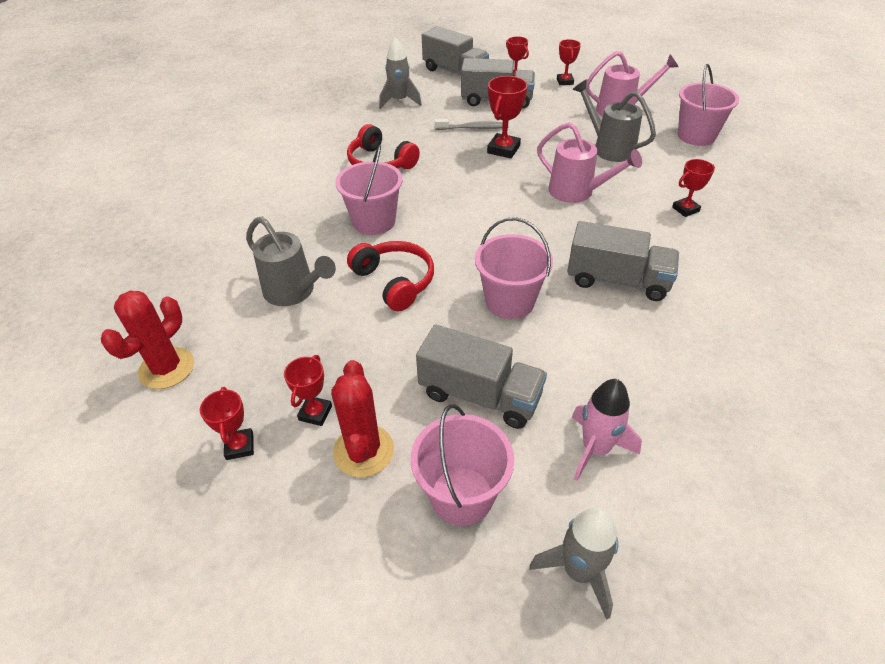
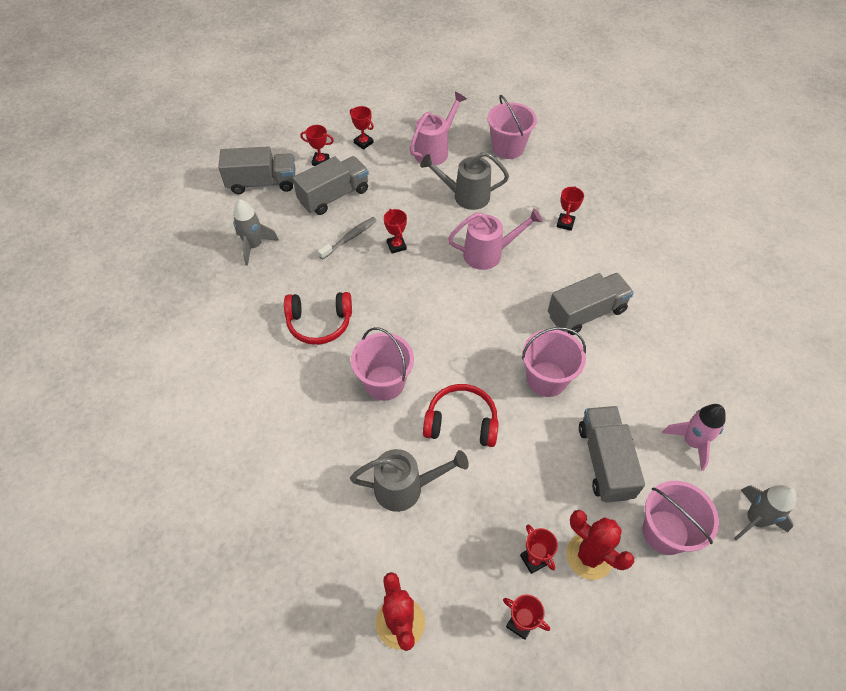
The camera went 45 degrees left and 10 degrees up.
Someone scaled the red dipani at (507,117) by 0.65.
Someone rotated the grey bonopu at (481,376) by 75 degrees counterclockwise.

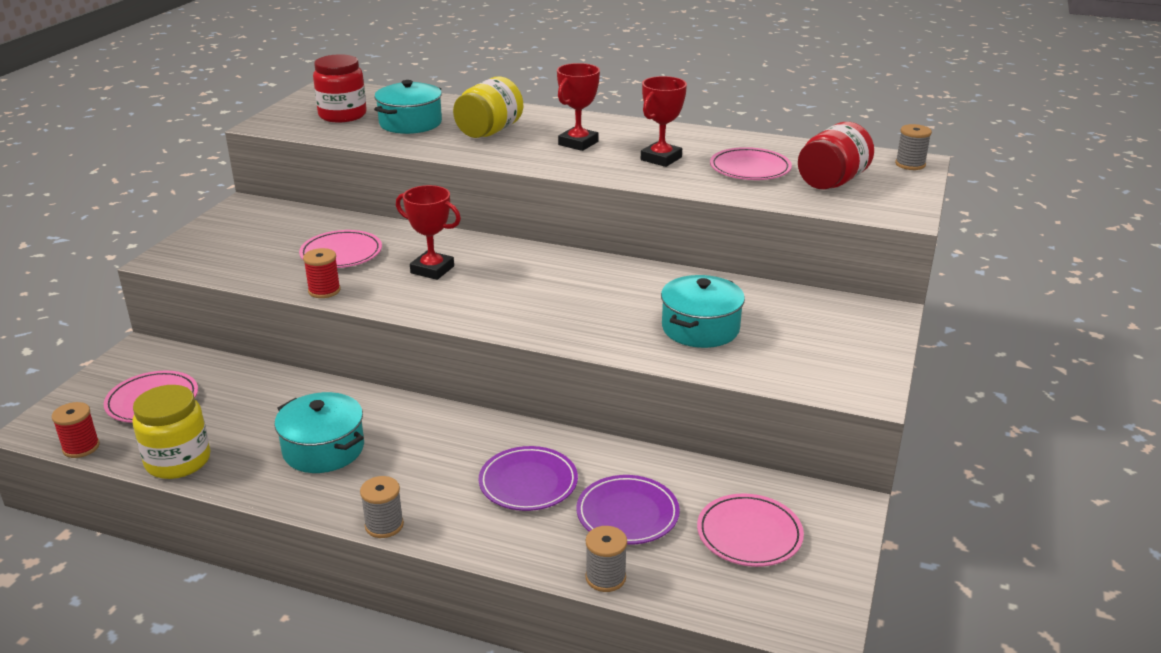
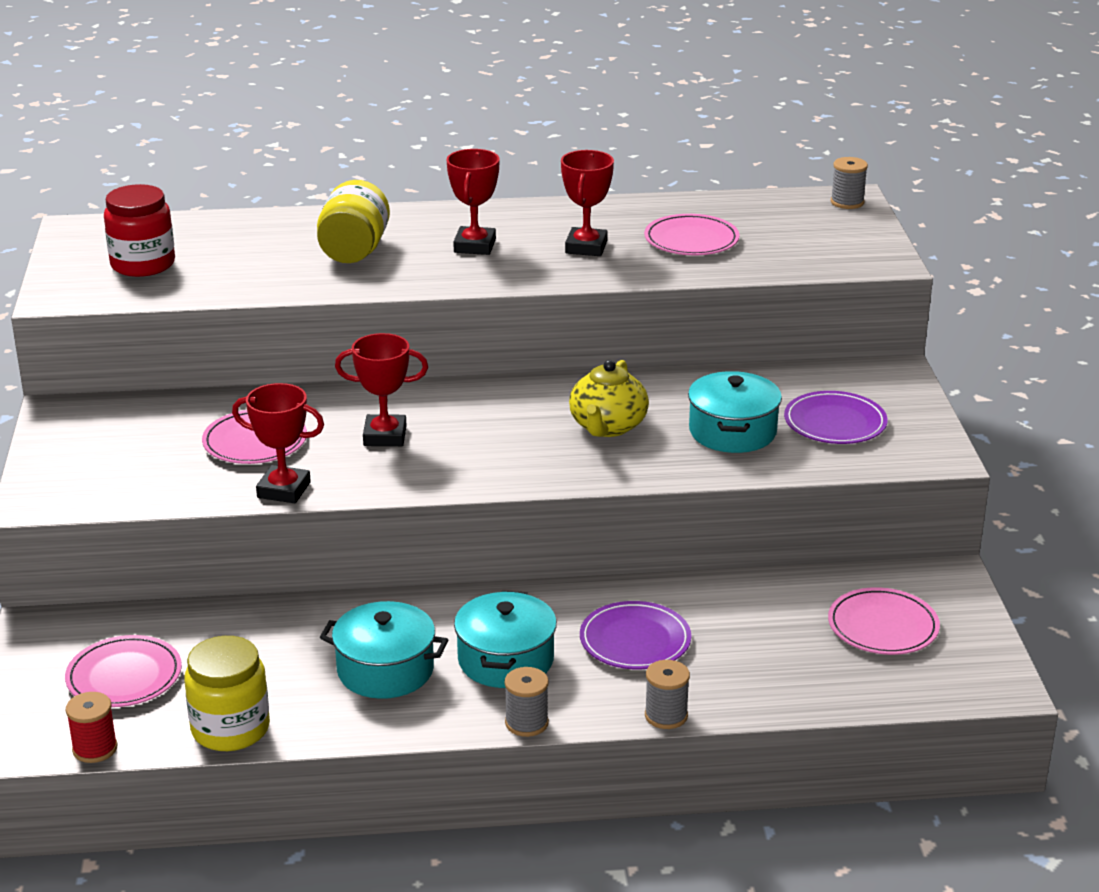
The camera went 25 degrees left and 0 degrees up.
Someone carried the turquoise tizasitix from (408,107) to (505,639).
Someone took away the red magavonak at (836,155).
Someone swapped the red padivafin at (321,273) for the red dipani at (278,443).
Someone carried the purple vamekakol from (628,510) to (836,417).
Someone carried the grey padivafin from (606,559) to (667,694).
Someone put down the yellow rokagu at (609,398).

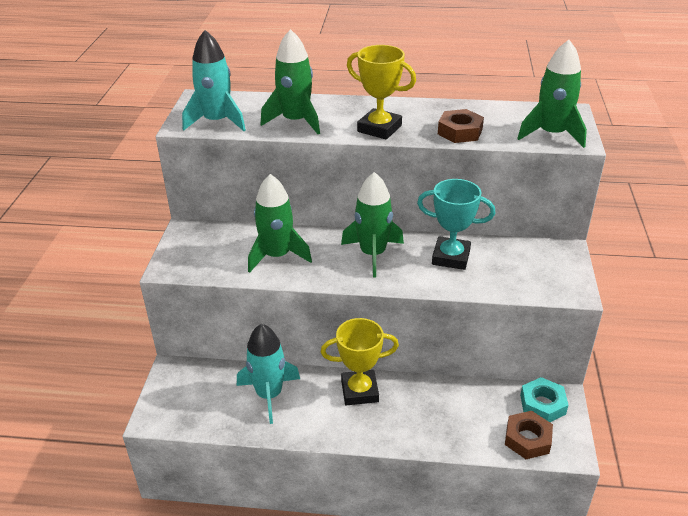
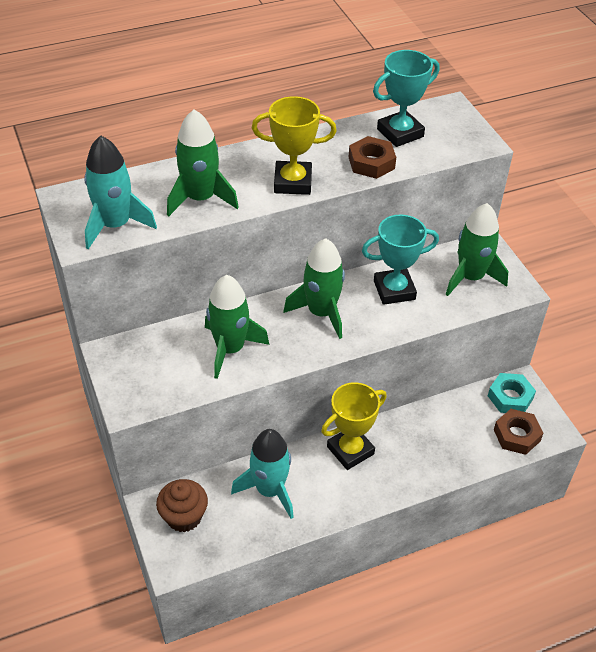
The camera went 30 degrees left and 10 degrees up.
Someone carried the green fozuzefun from (552,94) to (477,249).
Someone put down the turquoise dipani at (406,98).
Someone put down the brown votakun at (182,505).

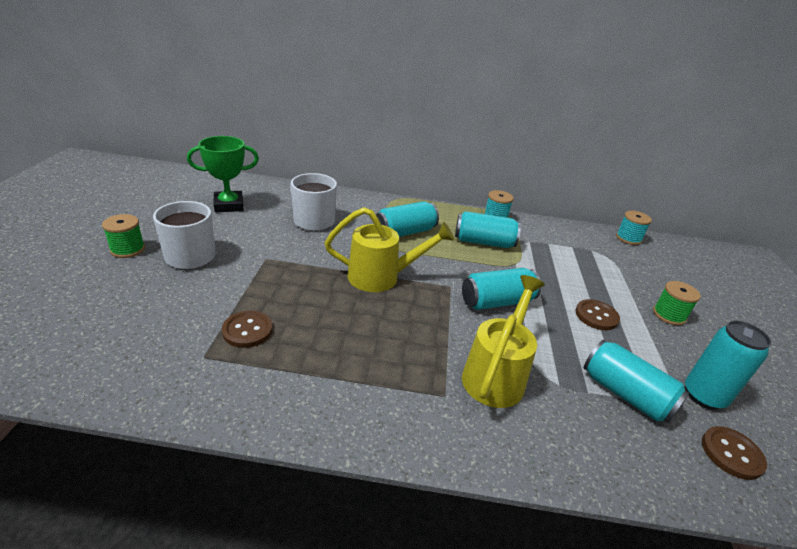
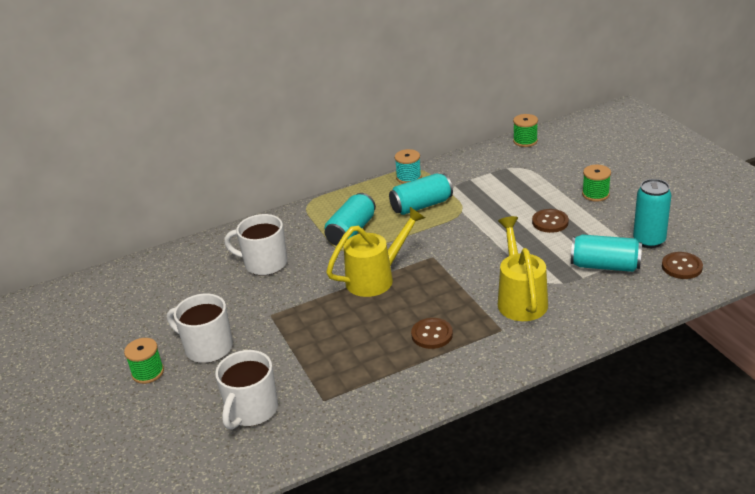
The camera went 25 degrees left and 0 degrees up.
Someone took away the green dipani at (223,174).
Someone repainted the turquoise padivafin at (634,228), which became the green padivafin at (525,130).
Someone took away the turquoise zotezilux at (501,289).
Someone carried the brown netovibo from (247,329) to (432,333).
Someone put down the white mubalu at (246,390).

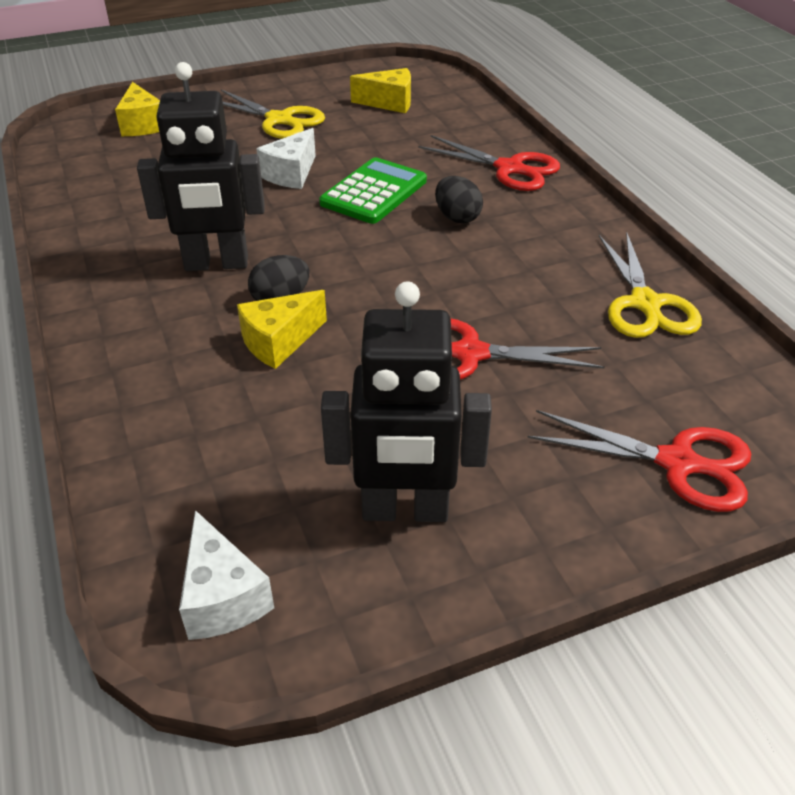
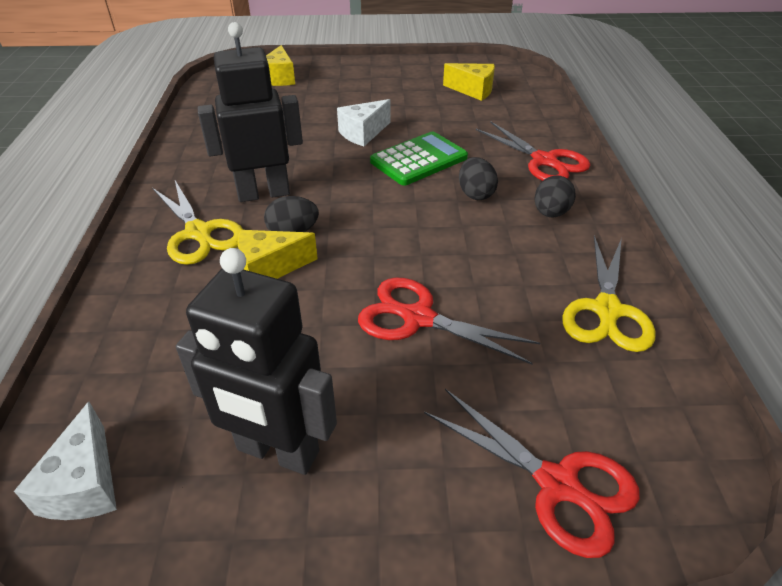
The camera went 20 degrees right and 0 degrees up.
Someone rotated the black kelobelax at (201,166) by 150 degrees clockwise.
Someone carried the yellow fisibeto from (273,114) to (198,222).
Someone put down the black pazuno at (555,196).

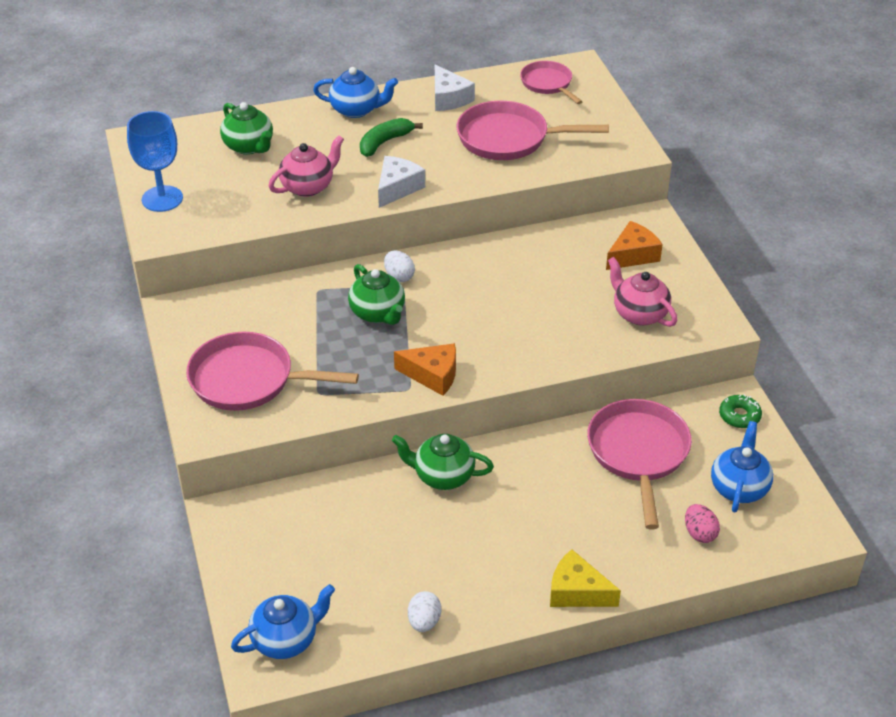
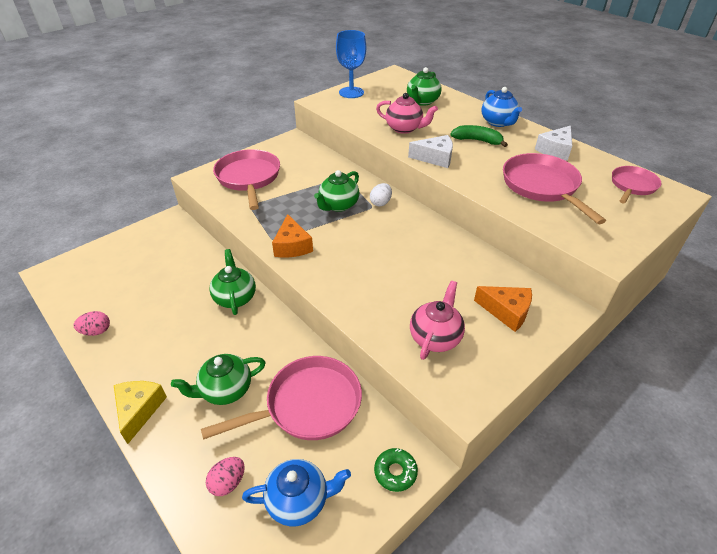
The camera went 65 degrees right and 0 degrees up.
Someone took away the blue rokagu at (283,621).
Someone repainted the white pazuno at (424,611), which became the pink pazuno at (92,323).
Someone put down the green rokagu at (218,379).

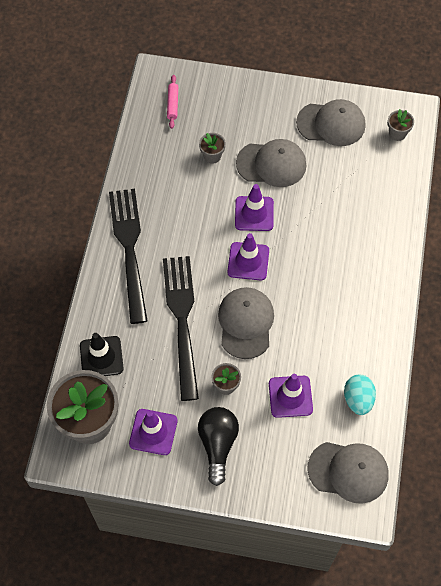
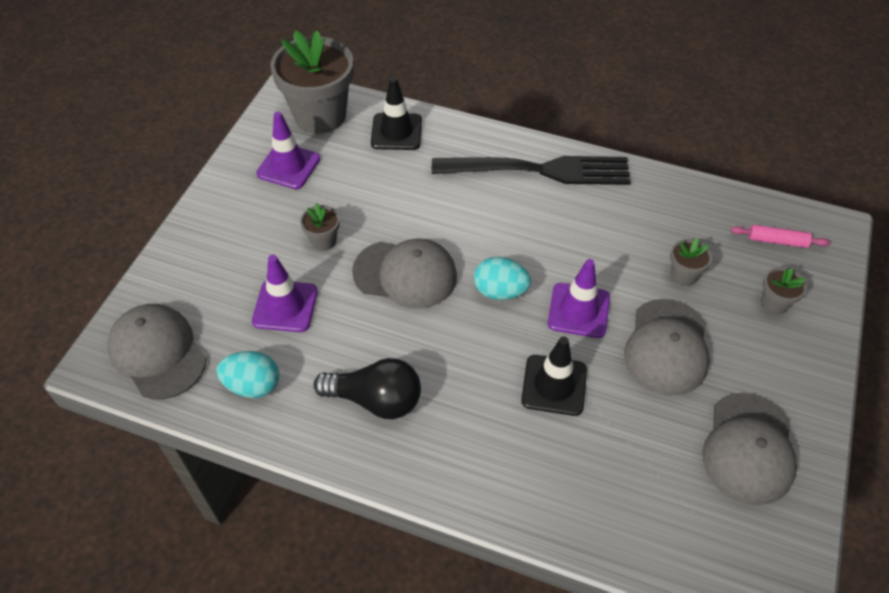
The camera went 100 degrees right and 10 degrees down.
Someone carried the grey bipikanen from (401,125) to (784,290).
Someone swapped the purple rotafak at (248,257) for the turquoise pazuno at (502,278).
Someone took away the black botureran at (181,328).
Someone carried the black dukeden from (218,446) to (367,388).
Someone rotated the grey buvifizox at (348,473) by 120 degrees clockwise.
Someone put down the black rotafak at (554,376).

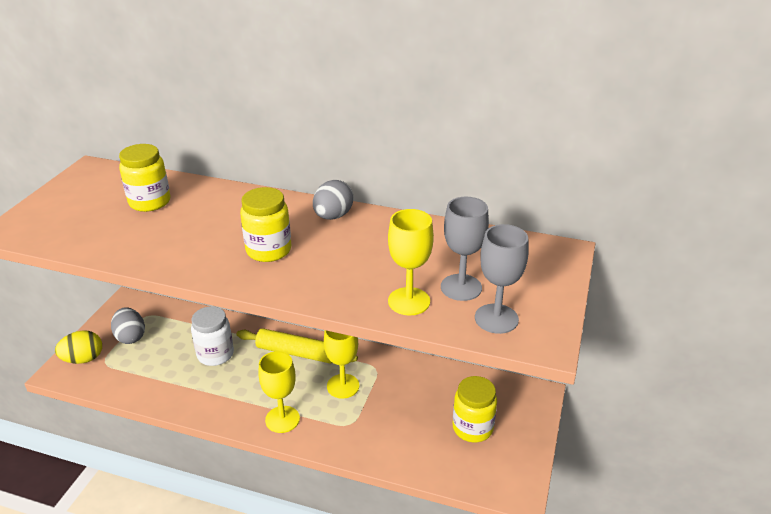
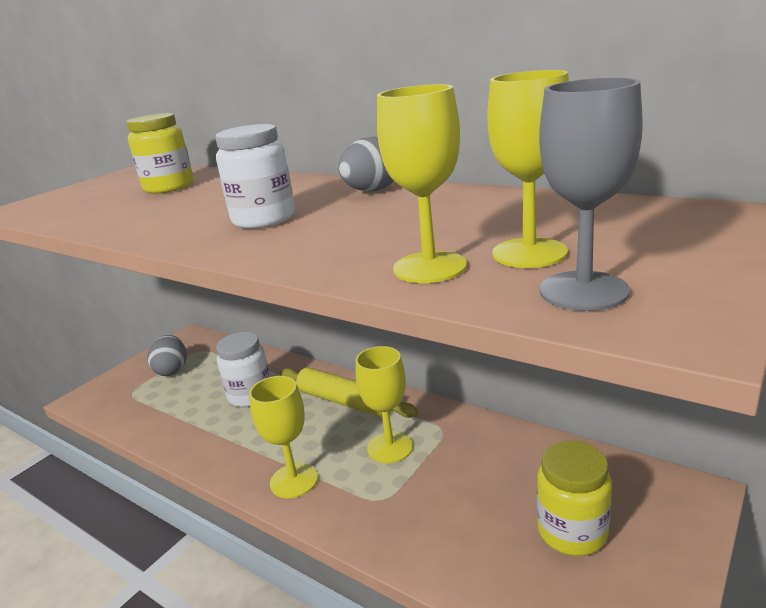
The camera went 20 degrees right and 10 degrees down.
Someone repainted the yellow magavonak at (265,224), which became the white magavonak at (255,176).
Someone repainted the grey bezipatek at (465,249), which became the yellow bezipatek at (528,169).
Someone took away the yellow pazuno at (78,347).

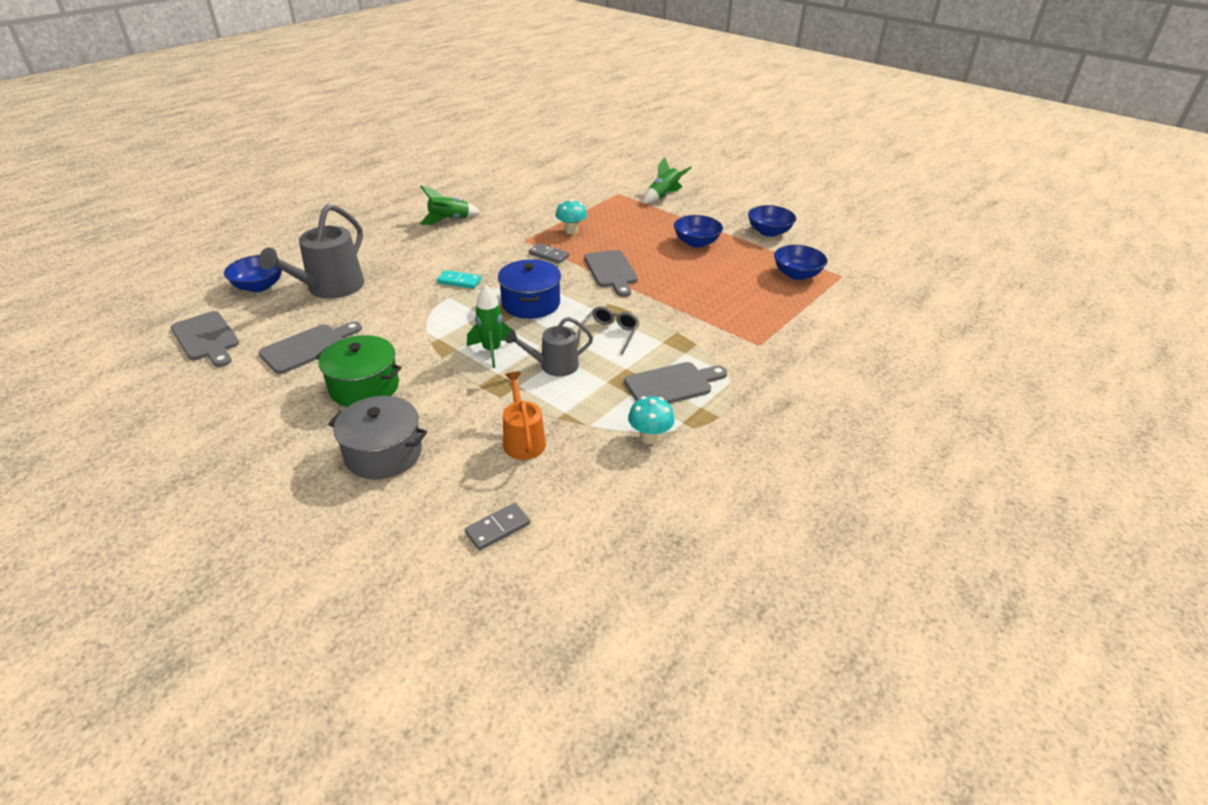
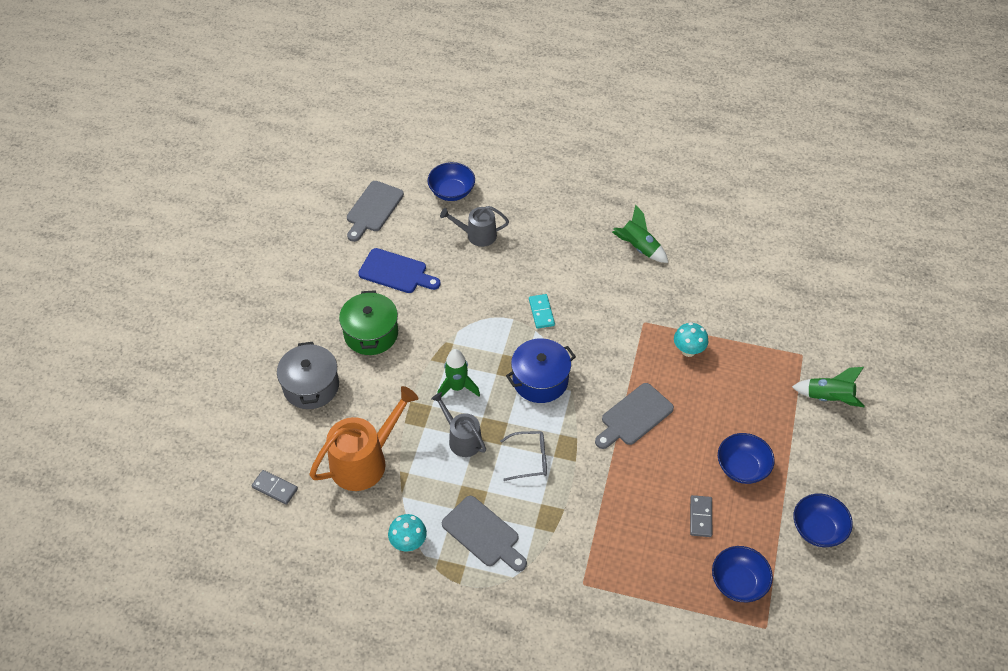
The camera went 65 degrees right and 15 degrees up.
Someone scaled the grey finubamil at (311,251) by 0.60.
Someone carried the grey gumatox from (549,253) to (701,516).
Someone repainted the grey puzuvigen at (310,348), which became the blue puzuvigen at (399,270).
Someone scaled the orange finubamil at (524,416) by 1.66.

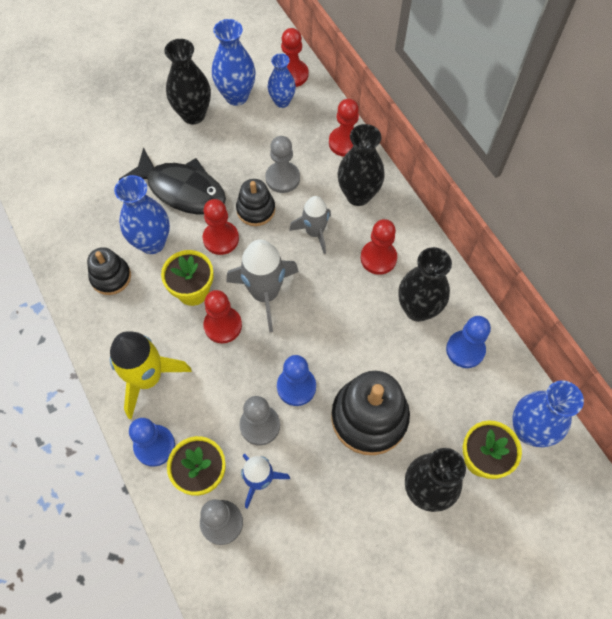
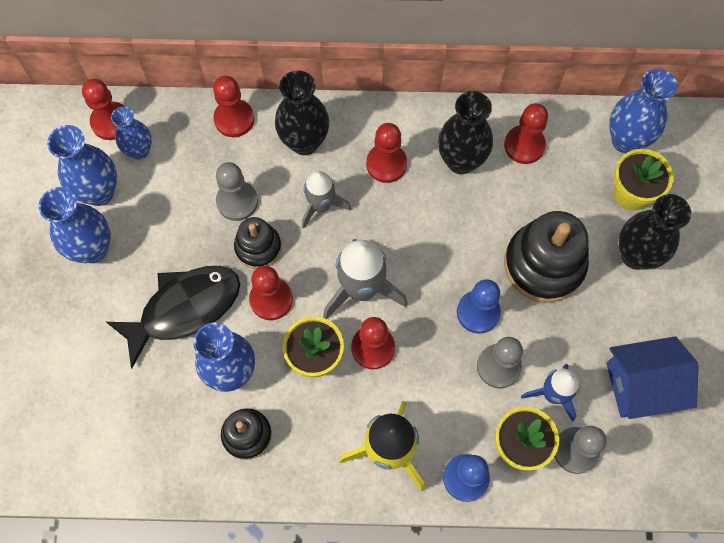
The camera went 60 degrees left and 5 degrees up.
Someone repainted the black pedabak at (187,81), which became the blue pedabak at (74,225).
Someone repainted the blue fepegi at (468,342), which became the red fepegi at (526,133).
Someone put down the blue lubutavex at (652,377).

